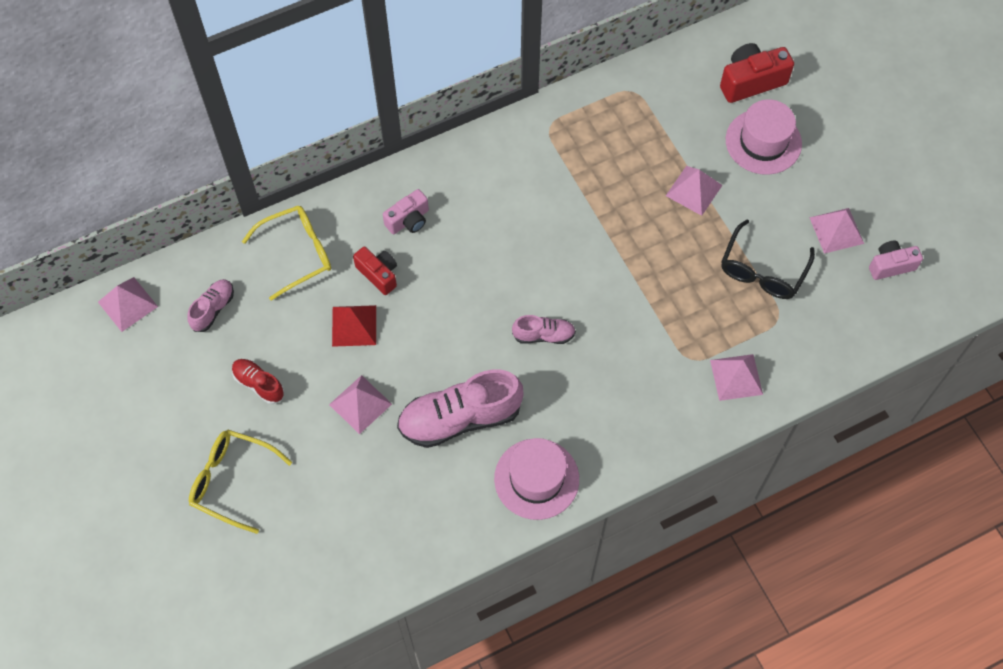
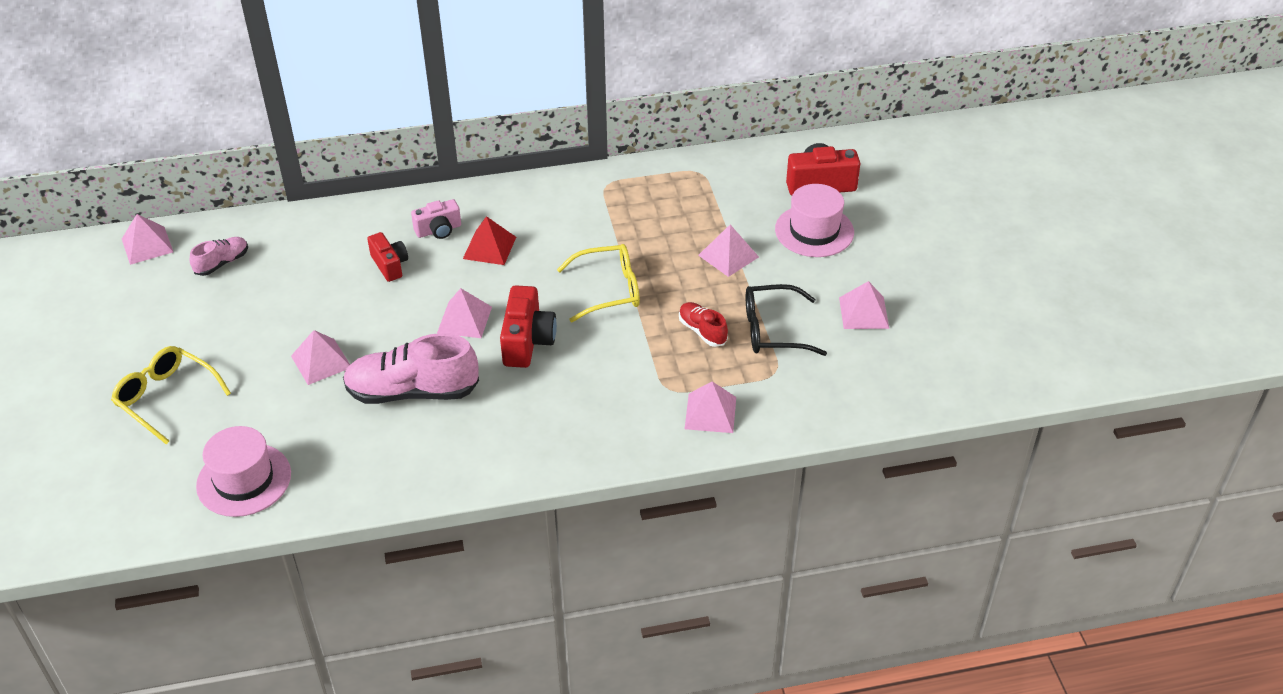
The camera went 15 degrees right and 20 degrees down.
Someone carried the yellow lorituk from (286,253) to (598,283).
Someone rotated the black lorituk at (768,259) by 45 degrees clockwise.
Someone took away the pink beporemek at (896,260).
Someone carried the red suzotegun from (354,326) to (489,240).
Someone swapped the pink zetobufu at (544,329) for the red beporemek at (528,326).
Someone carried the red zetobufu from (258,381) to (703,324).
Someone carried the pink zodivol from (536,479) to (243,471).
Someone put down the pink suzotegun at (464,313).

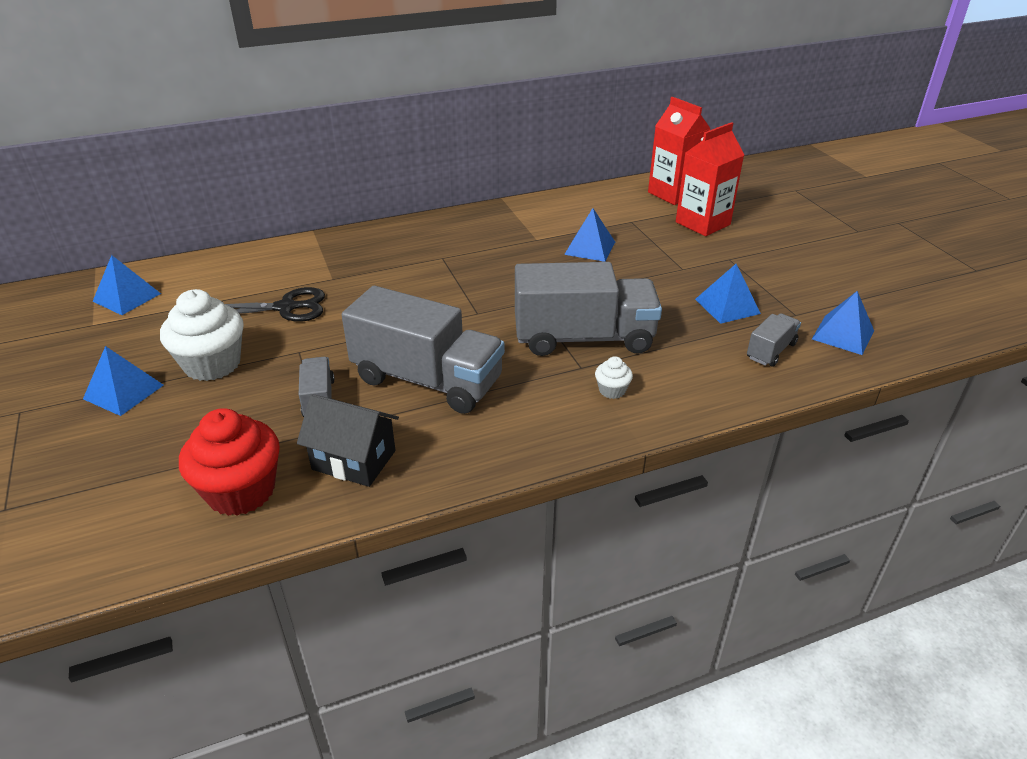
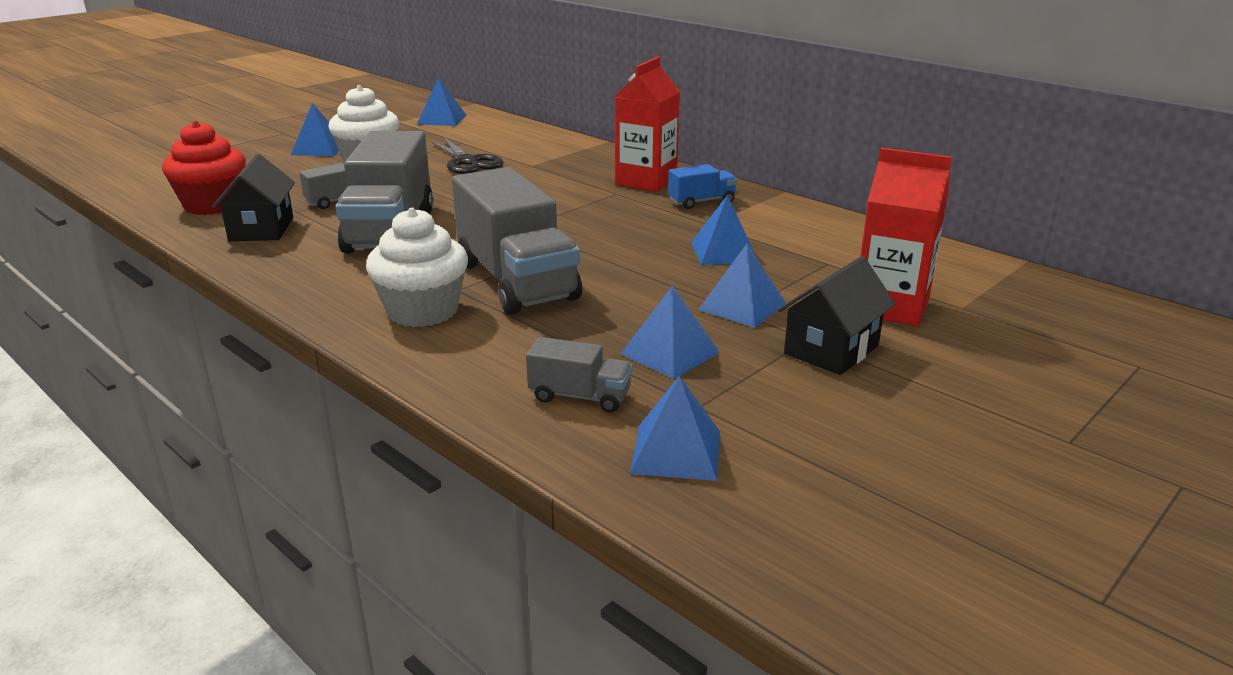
The camera went 65 degrees right and 10 degrees down.
Someone carried the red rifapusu from (679,151) to (647,124).
Someone scaled the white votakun at (614,377) by 2.18.
Someone put down the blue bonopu at (702,186).
Someone put down the blue suzotegun at (742,286).
Someone put down the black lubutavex at (837,315).

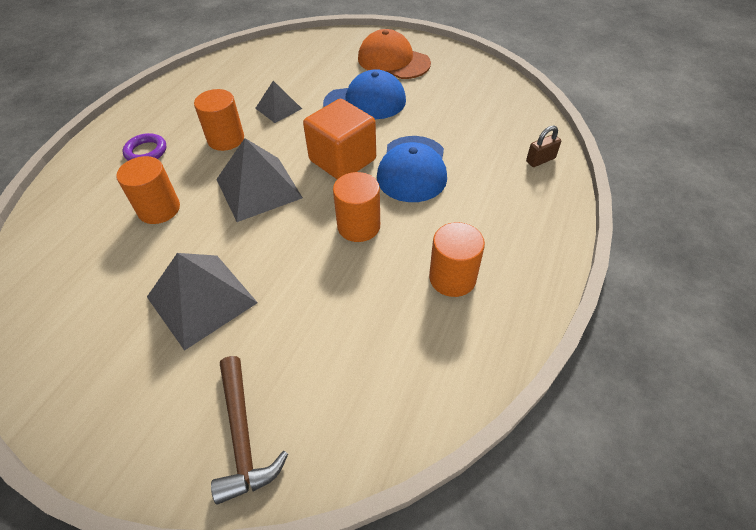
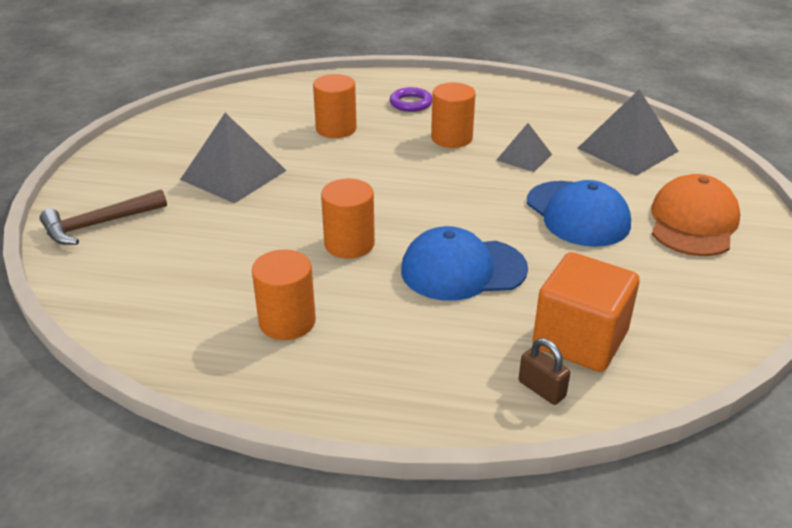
The camera went 75 degrees right and 15 degrees down.
Someone carried the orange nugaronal from (339,139) to (586,312).
Someone carried the grey suzotegun from (259,180) to (628,132).

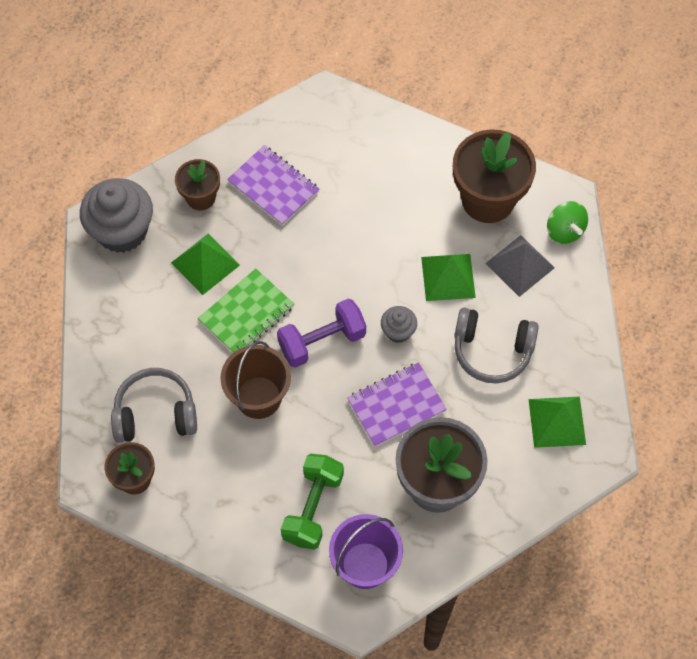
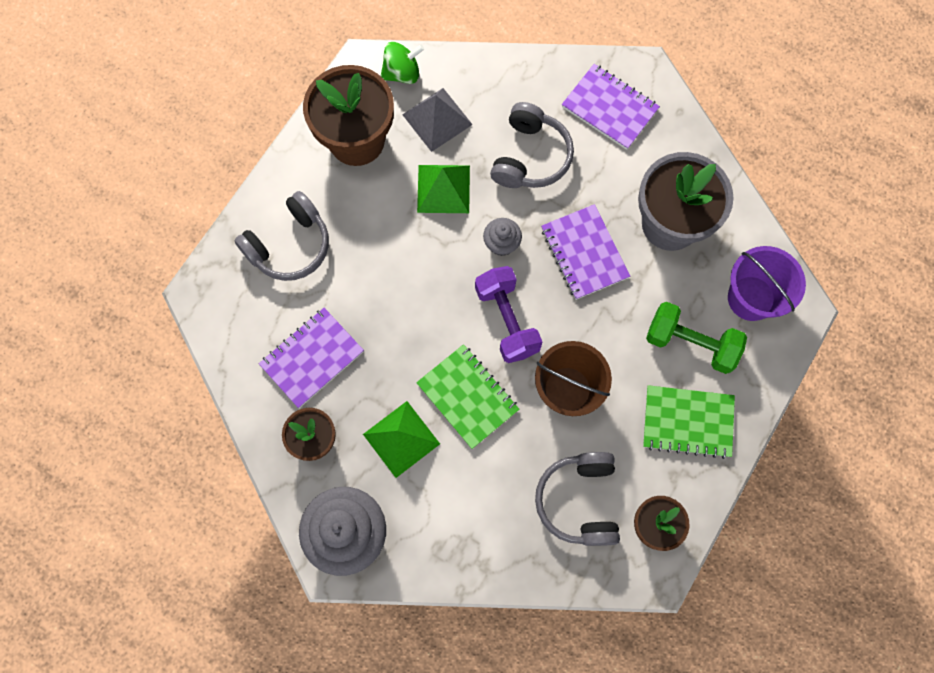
The camera went 85 degrees left and 10 degrees up.
Someone swapped the green suzotegun at (557,422) for the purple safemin at (611,107).
Someone put down the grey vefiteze at (281,236).
Someone put down the green safemin at (689,422).

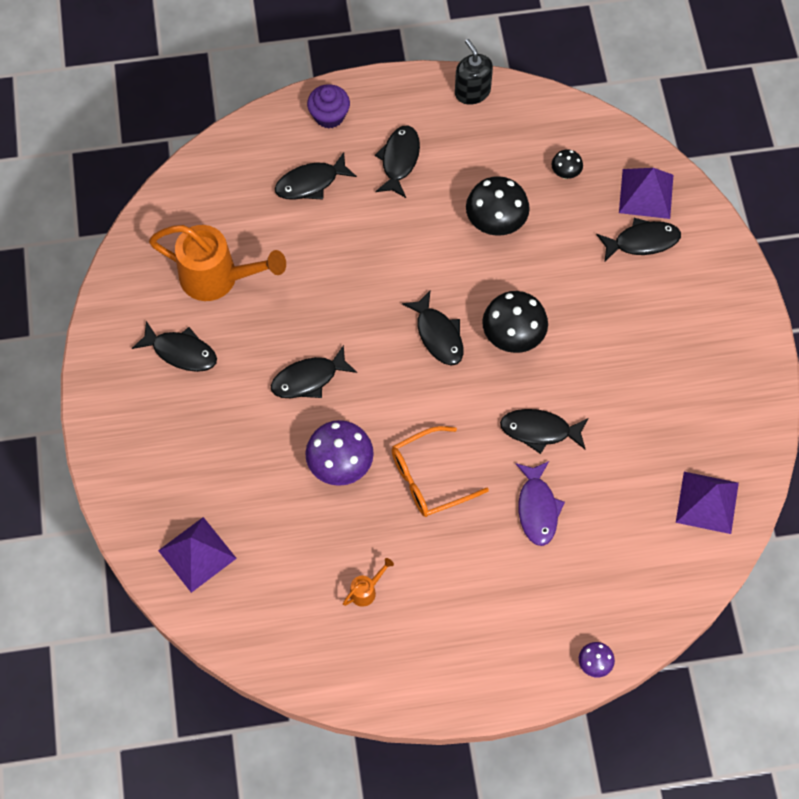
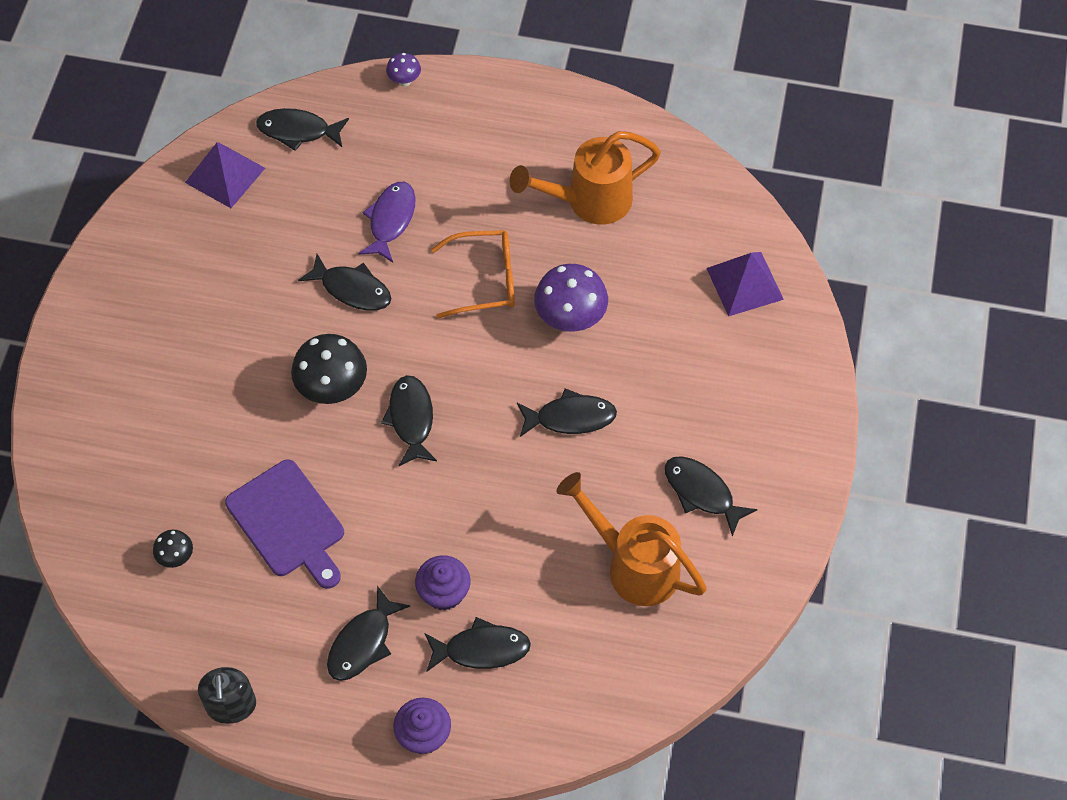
The camera went 160 degrees left and 5 degrees down.
Someone took away the purple suzotegun at (646,193).
Someone swapped the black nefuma at (498,206) for the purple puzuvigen at (284,524).
Someone carried the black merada from (638,239) to (302,129).
Someone scaled the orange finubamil at (368,582) by 2.41.
Someone put down the purple votakun at (442,583).

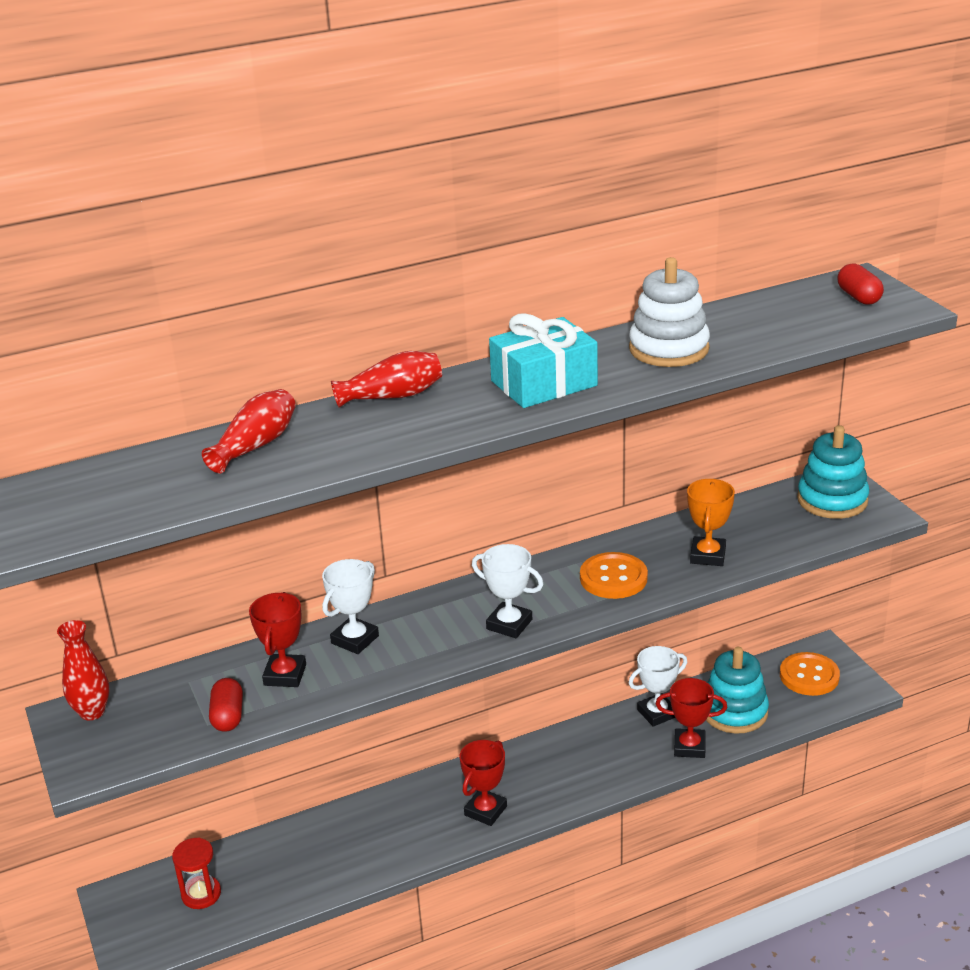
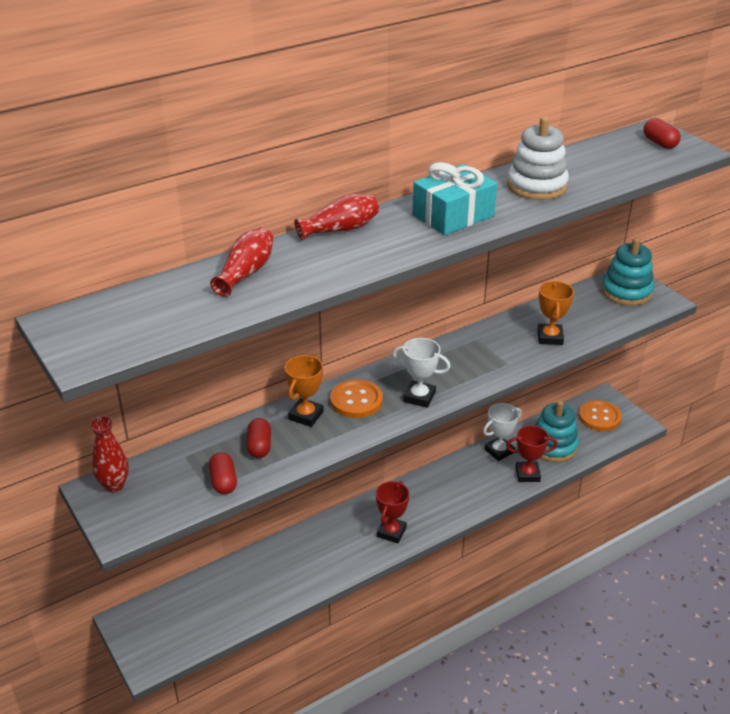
The camera went 10 degrees left and 5 degrees up.
Someone carried the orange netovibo from (614,575) to (356,398).
Someone repainted the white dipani at (350,606), which became the orange dipani at (304,391).
Someone swapped the red dipani at (277,639) for the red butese at (258,438).
Someone took away the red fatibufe at (196,873).

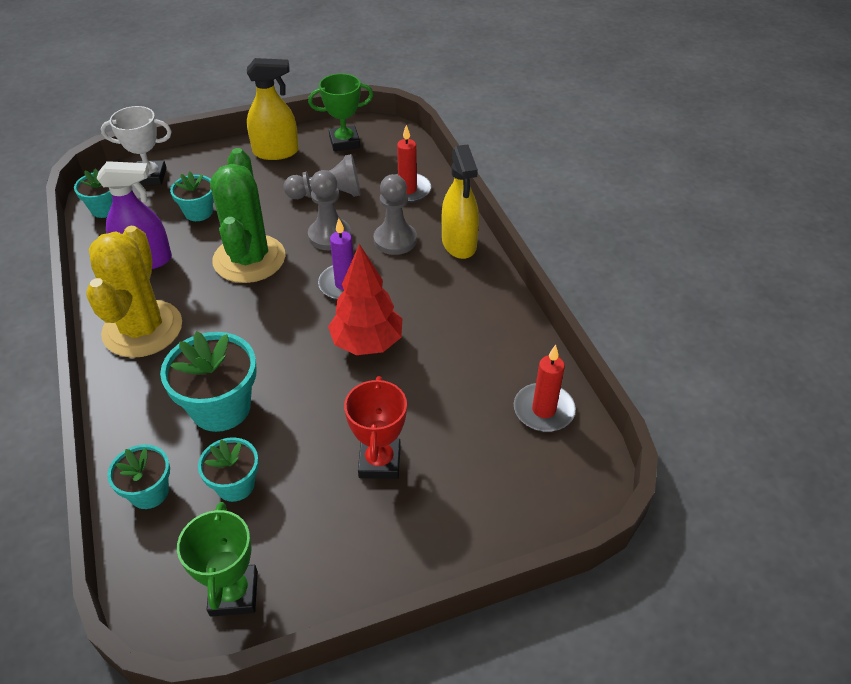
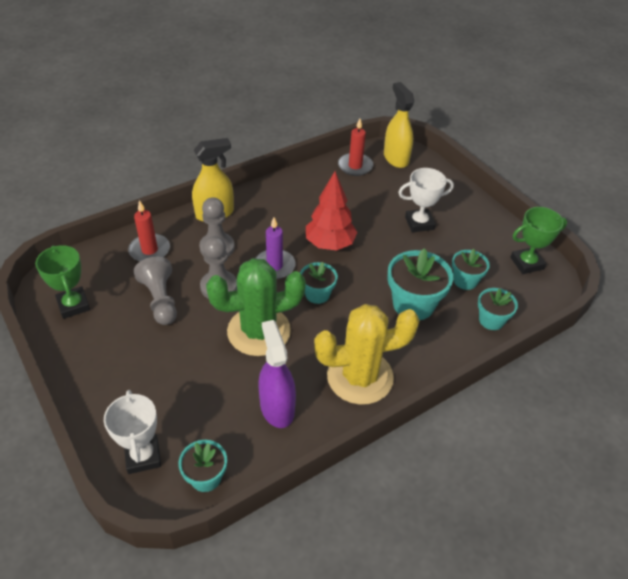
The camera went 105 degrees left and 0 degrees up.
Someone carried the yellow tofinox from (273,109) to (399,125).
Someone carried the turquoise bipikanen from (191,196) to (319,283).
Someone repainted the red dipani at (375,427), which became the white dipani at (426,200).

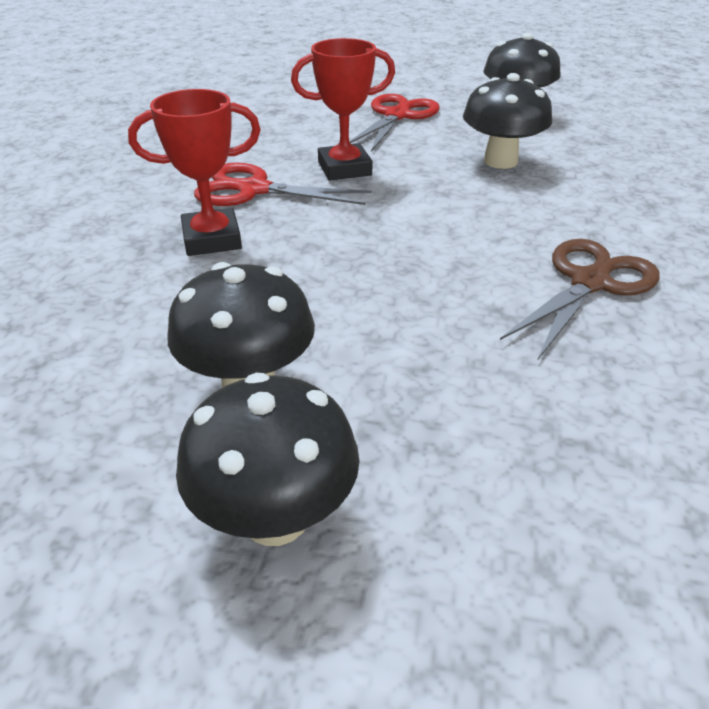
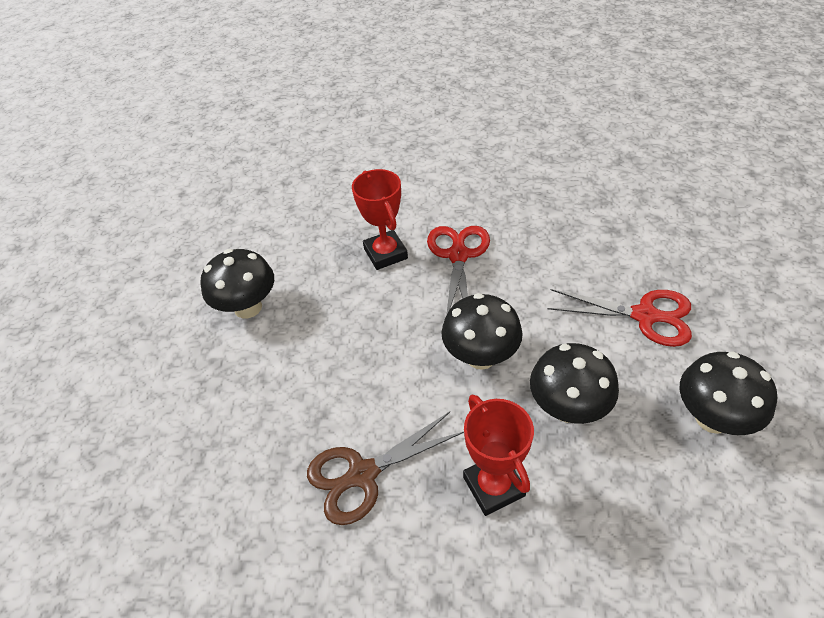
The camera went 85 degrees right and 10 degrees up.
Someone carried the red dipani from (343,109) to (498,455).
Someone rotated the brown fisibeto at (580,300) by 120 degrees clockwise.
Someone carried the black nefuma from (268,459) to (482,331).

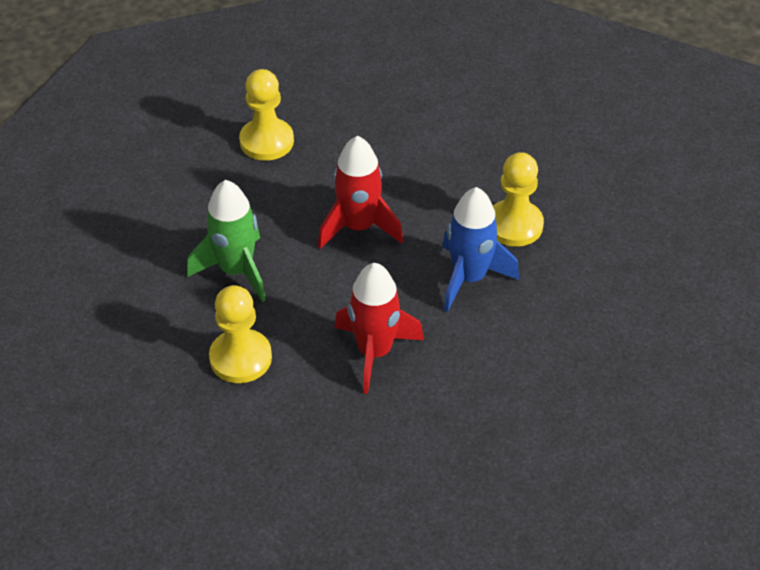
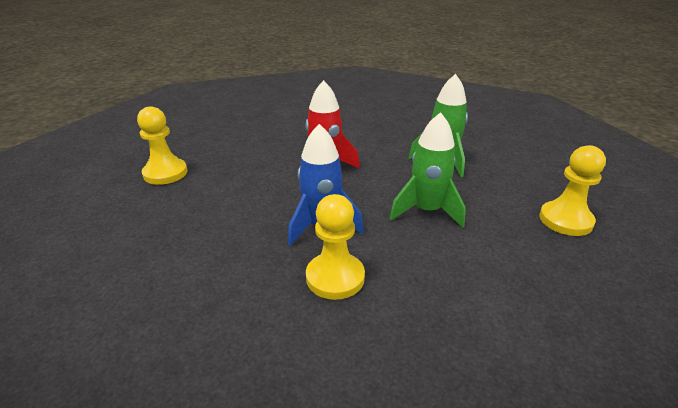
The camera went 135 degrees right and 15 degrees down.
Someone repainted the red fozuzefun at (360,192), which became the green fozuzefun at (428,170).
Someone carried the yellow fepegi from (240,334) to (162,145).

